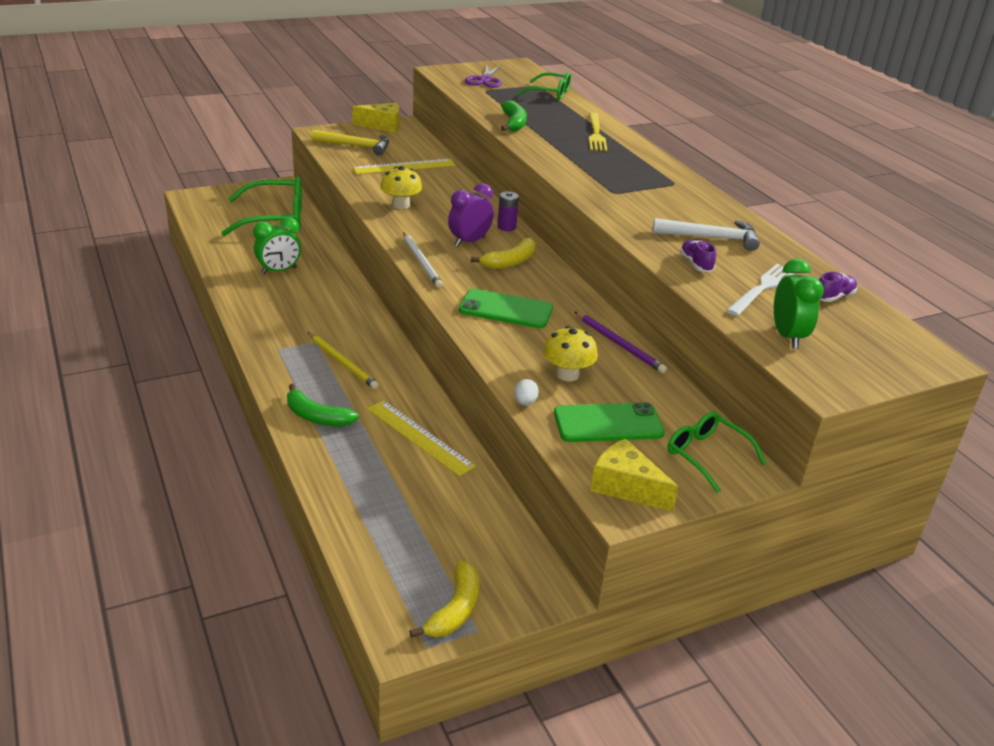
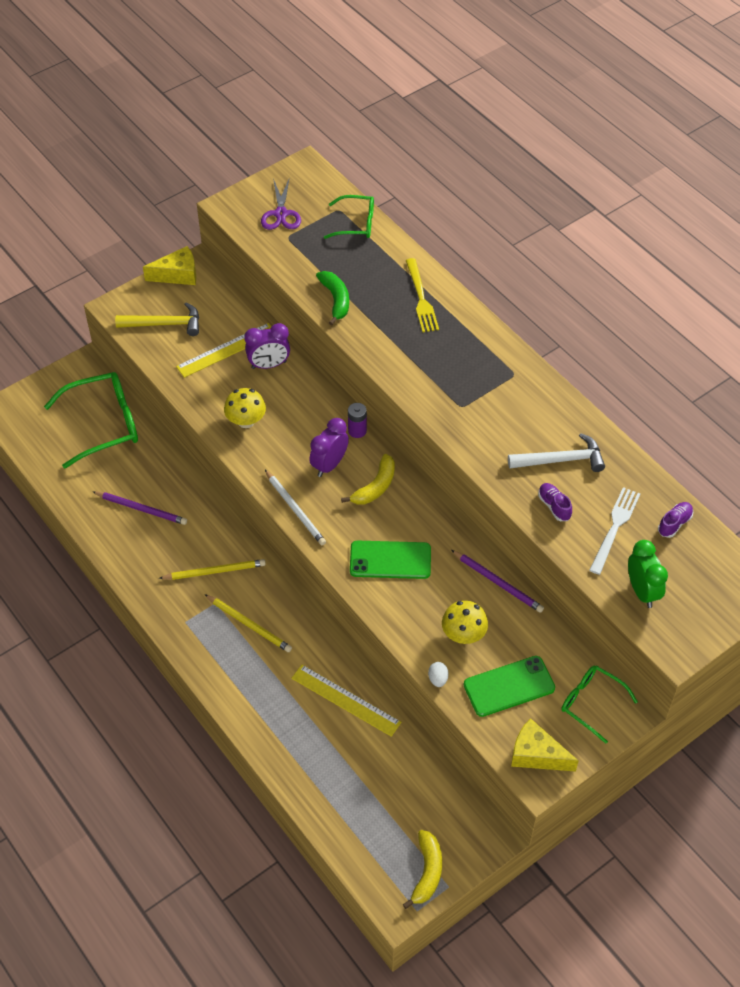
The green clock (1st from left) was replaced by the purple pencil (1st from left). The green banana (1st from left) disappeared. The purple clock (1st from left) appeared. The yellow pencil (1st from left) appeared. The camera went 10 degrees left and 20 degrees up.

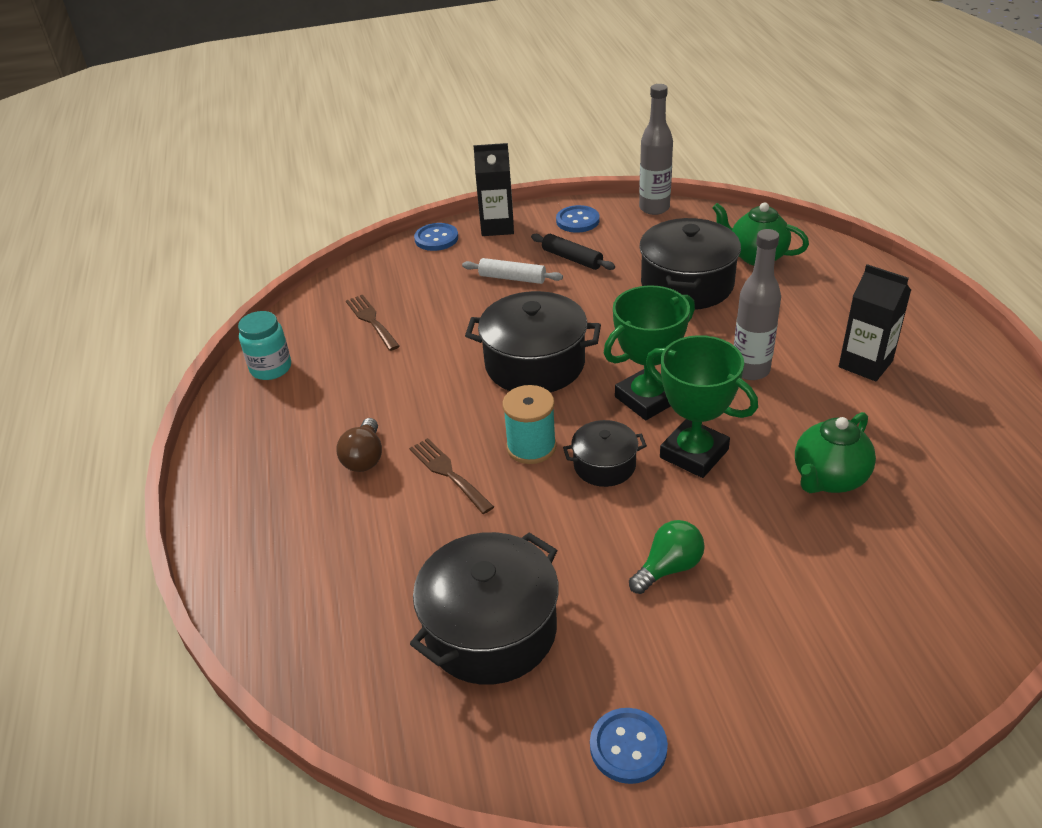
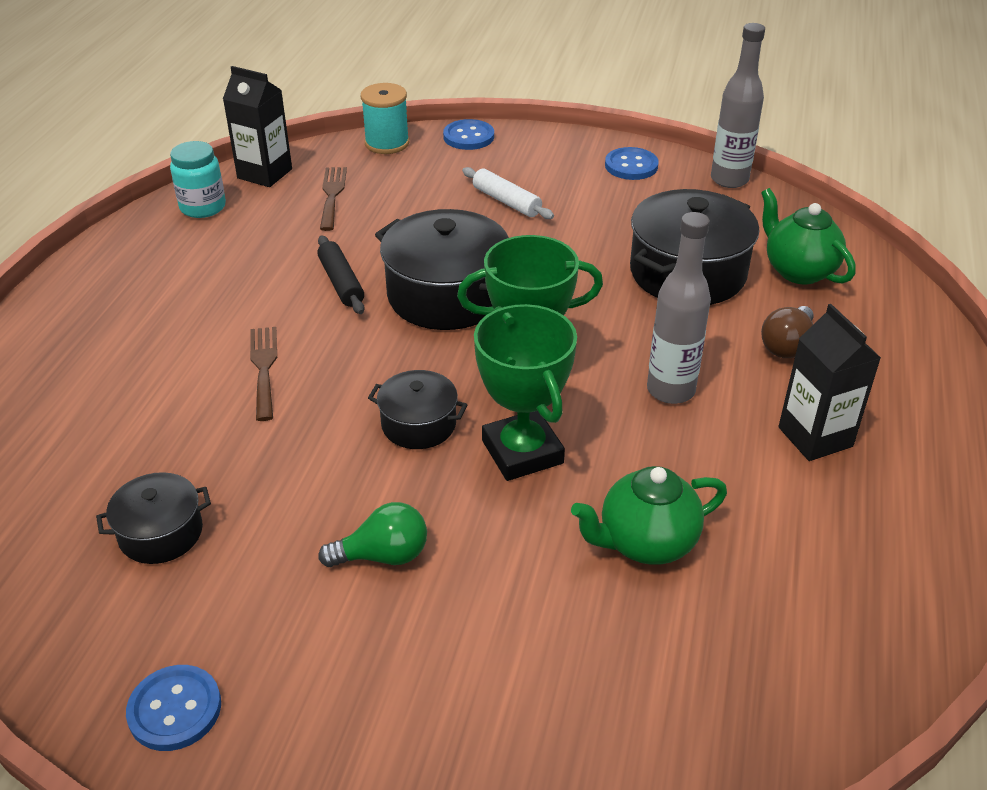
The black carton (1st from left) moved. The black rolling pin moved. The turquoise spool moved. The brown light bulb moved. The black pot (1st from left) changed to 0.55 times the size. The camera went 25 degrees right and 0 degrees up.

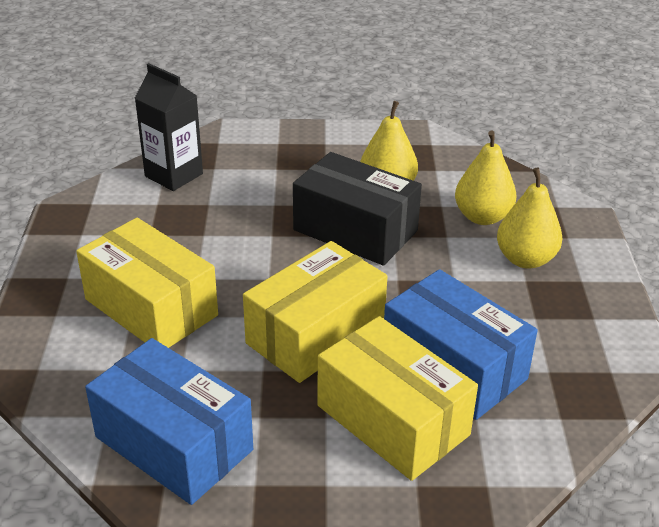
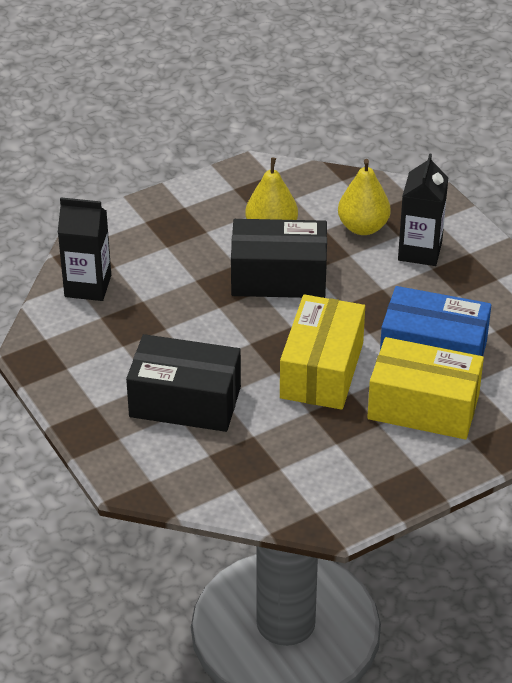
The yellow pear (3rd from left) was replaced by the black carton (2nd from left). The yellow box (1st from left) became the black box (1st from left). The blue box (1st from left) disappeared. The camera went 30 degrees left and 5 degrees up.

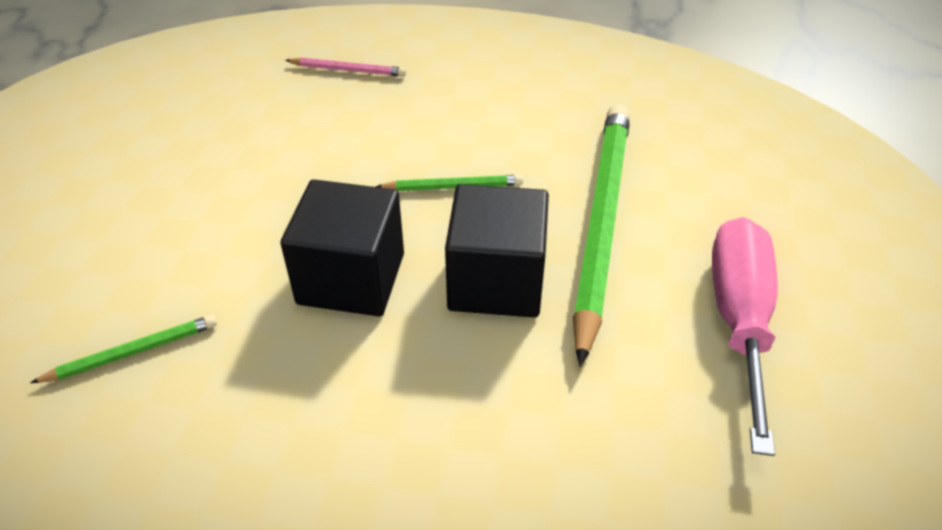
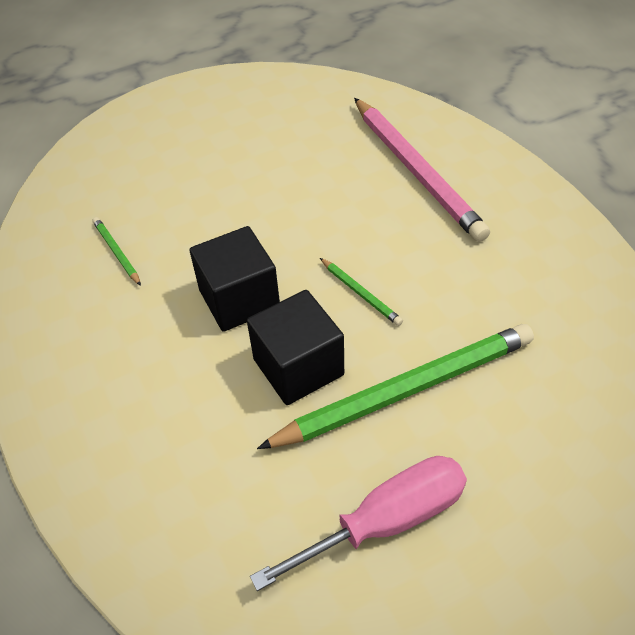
The pink pencil changed to 2.35 times the size. The green pencil (1st from left) turned 150 degrees counterclockwise. The camera went 55 degrees right and 5 degrees up.

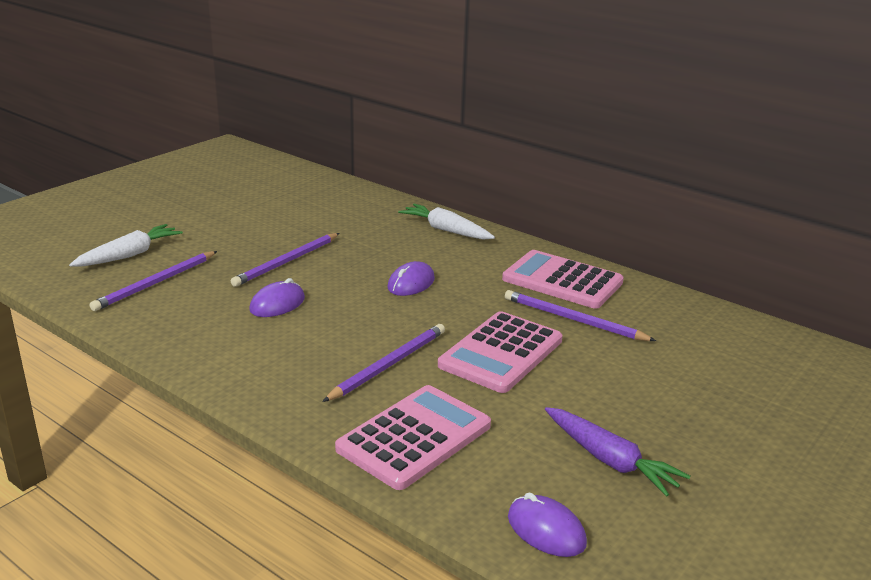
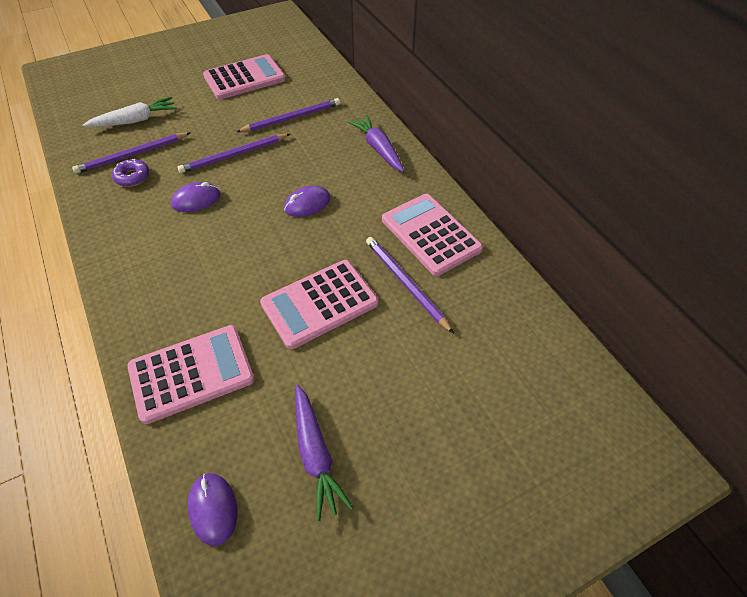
The white carrot (2nd from left) became the purple carrot (2nd from left). The purple pencil (3rd from left) moved. The pink calculator (2nd from left) appeared. The purple donut appeared. The camera went 25 degrees right and 25 degrees up.

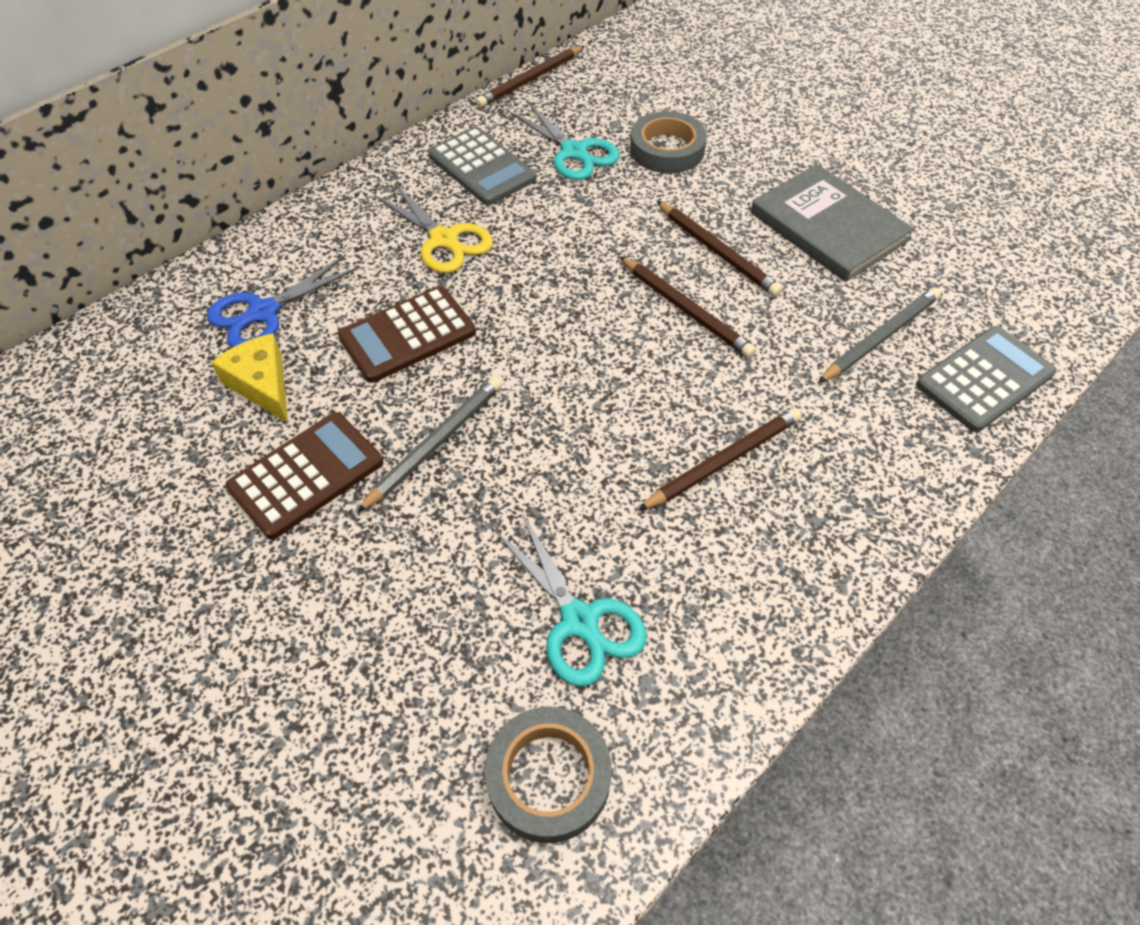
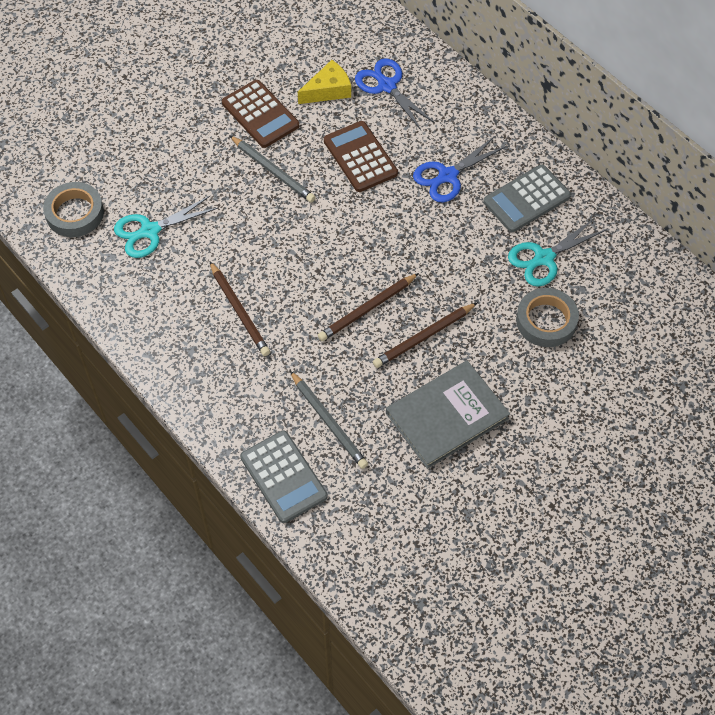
The brown pencil (1st from left) disappeared. The yellow scissors became the blue scissors (2nd from left). The camera went 95 degrees right and 5 degrees up.

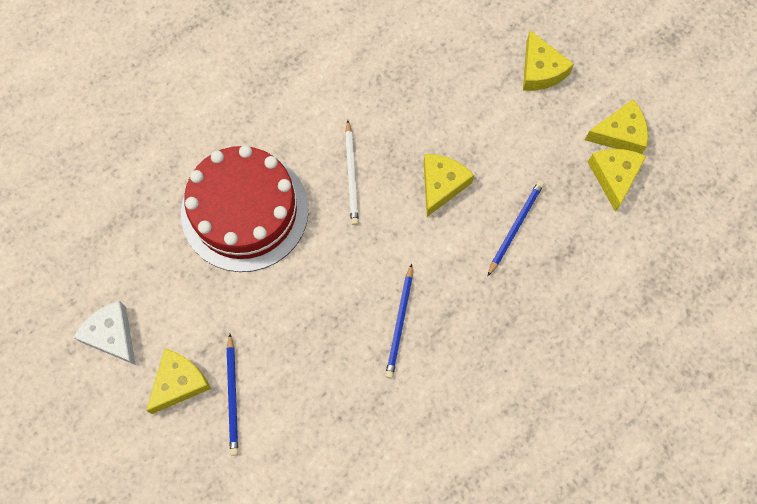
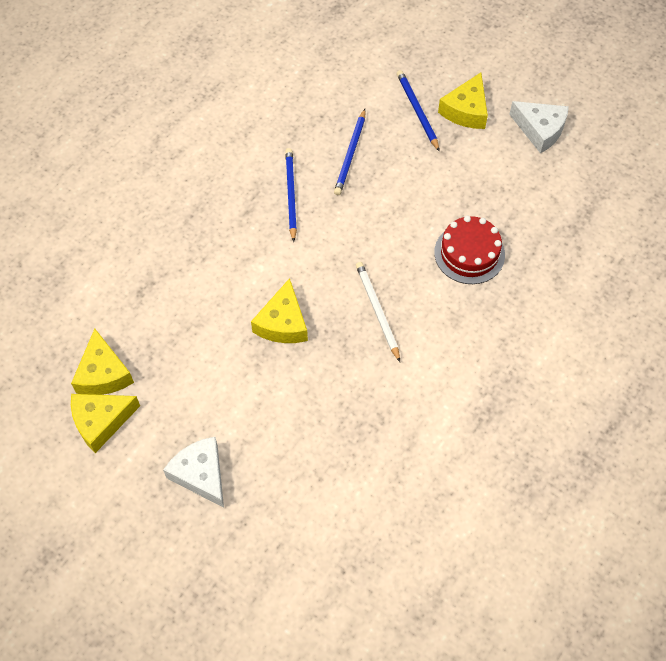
The yellow cheese (3rd from left) became the white cheese (1st from left). The red cake changed to 0.55 times the size. The blue pencil (3rd from left in the first image) moved. The camera went 165 degrees right and 10 degrees down.

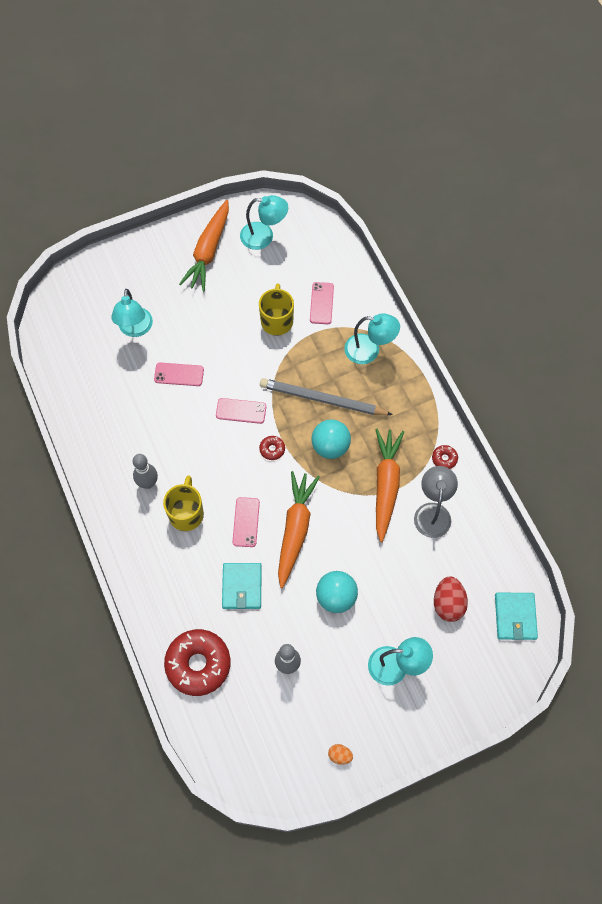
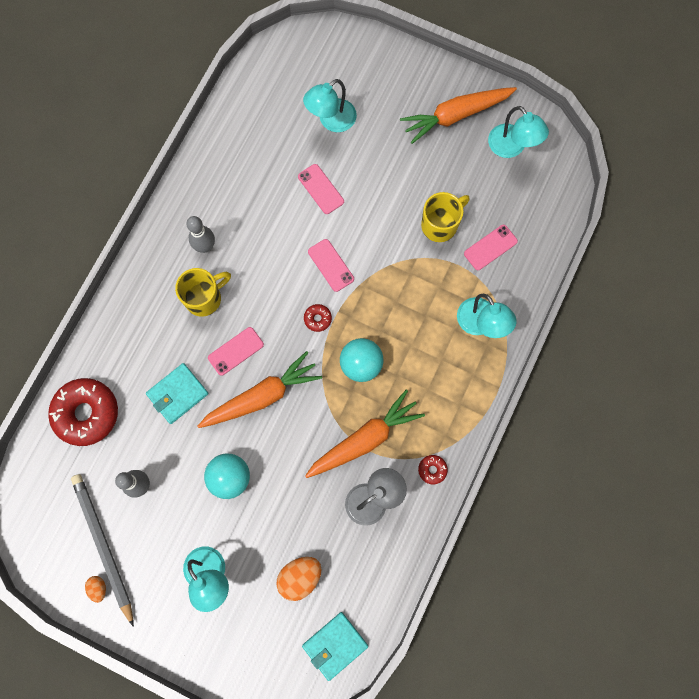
The grey pencil moved. The red egg became the orange egg (2nd from left). The camera went 50 degrees right and 10 degrees up.

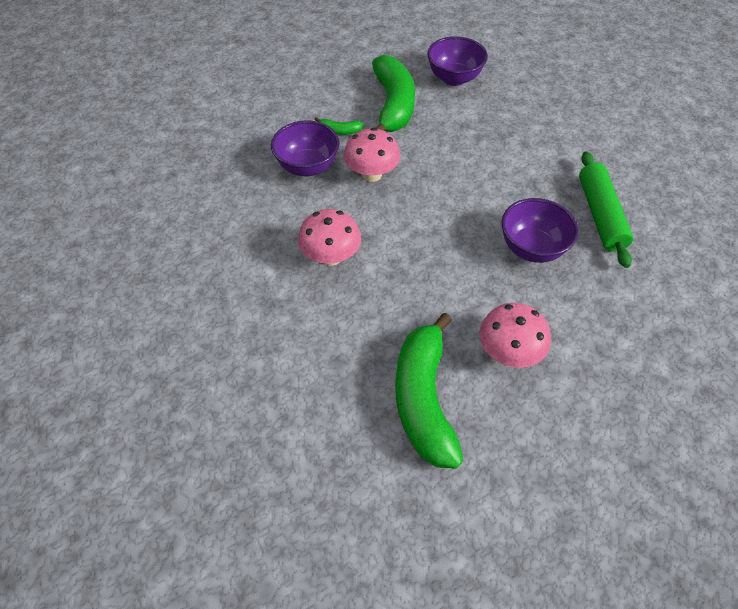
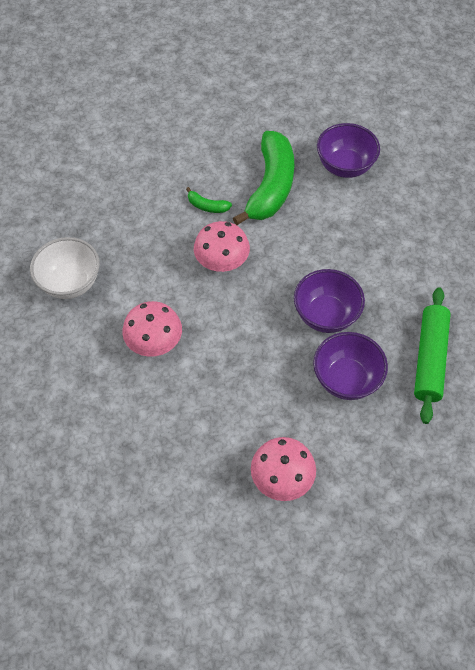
The purple bowl (1st from left) moved. The green banana (3rd from left) disappeared. The white bowl appeared. The camera went 15 degrees right and 5 degrees up.

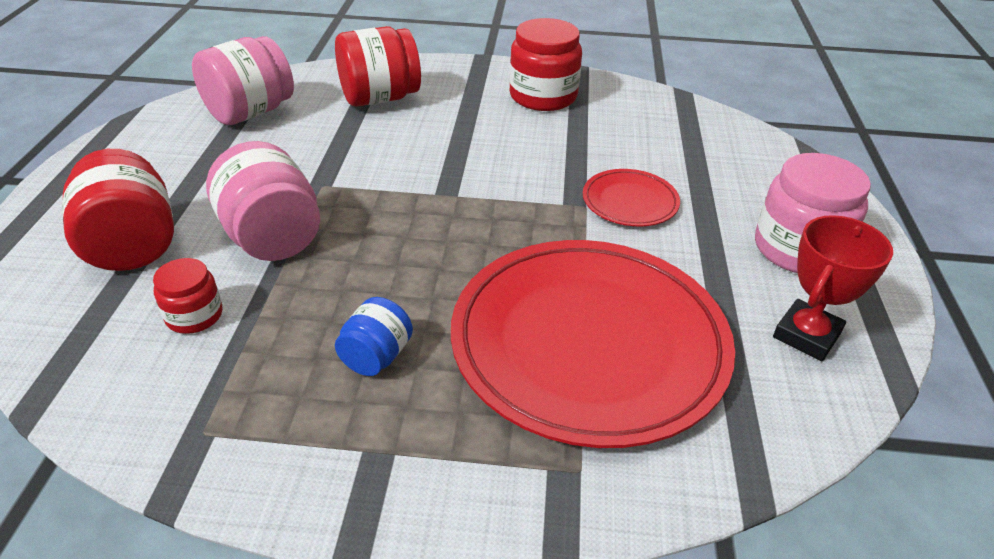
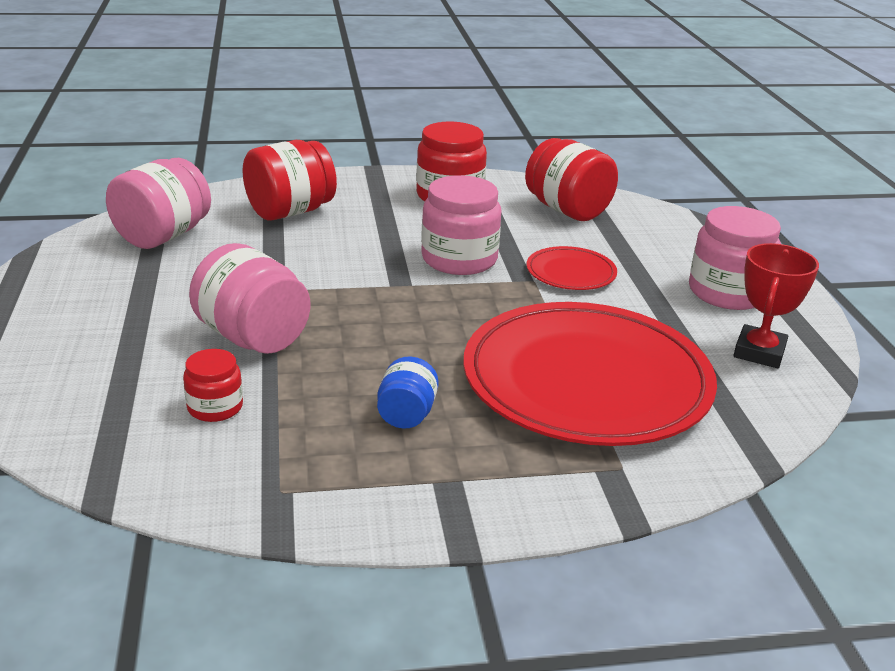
The red jar (1st from left in the first image) moved. The pink jar (3rd from left) appeared. The camera went 15 degrees left and 10 degrees down.

